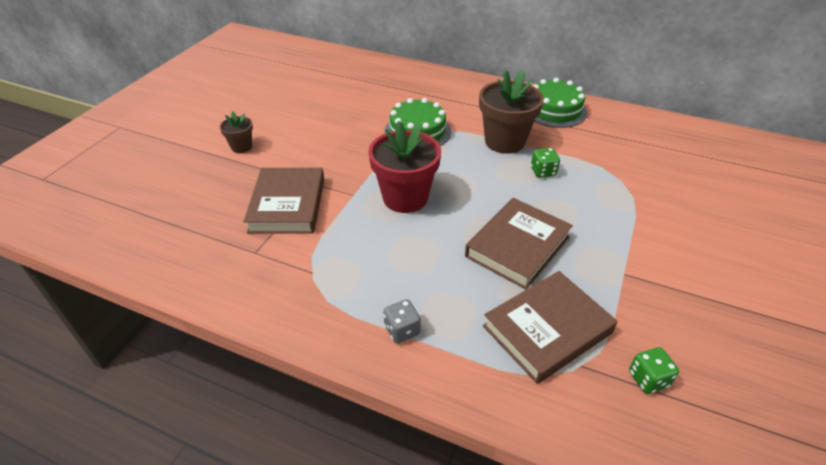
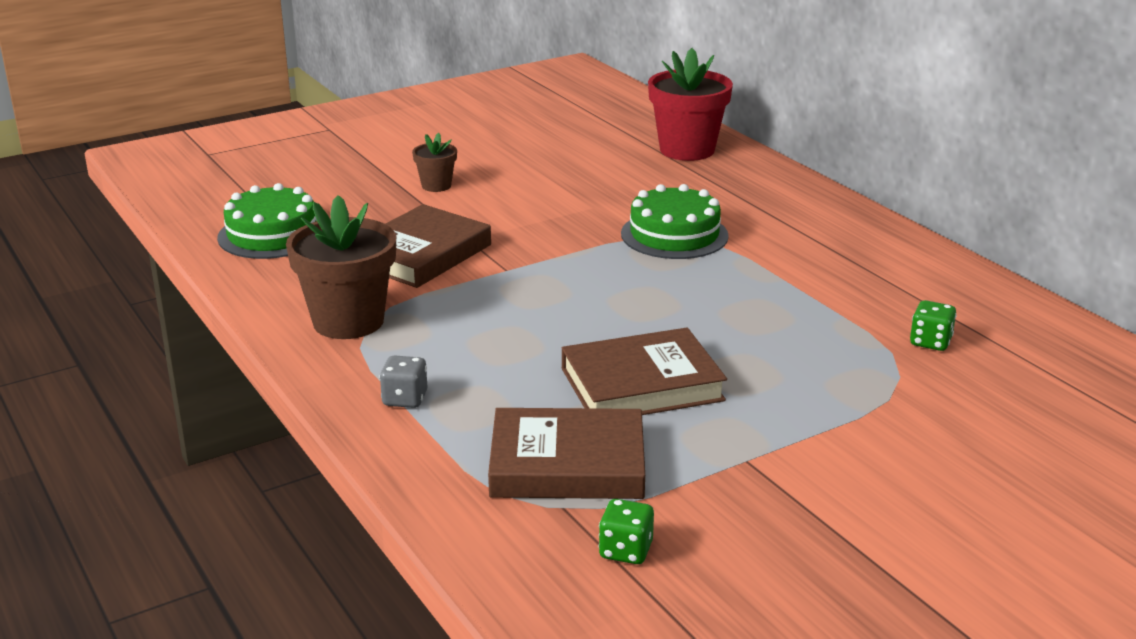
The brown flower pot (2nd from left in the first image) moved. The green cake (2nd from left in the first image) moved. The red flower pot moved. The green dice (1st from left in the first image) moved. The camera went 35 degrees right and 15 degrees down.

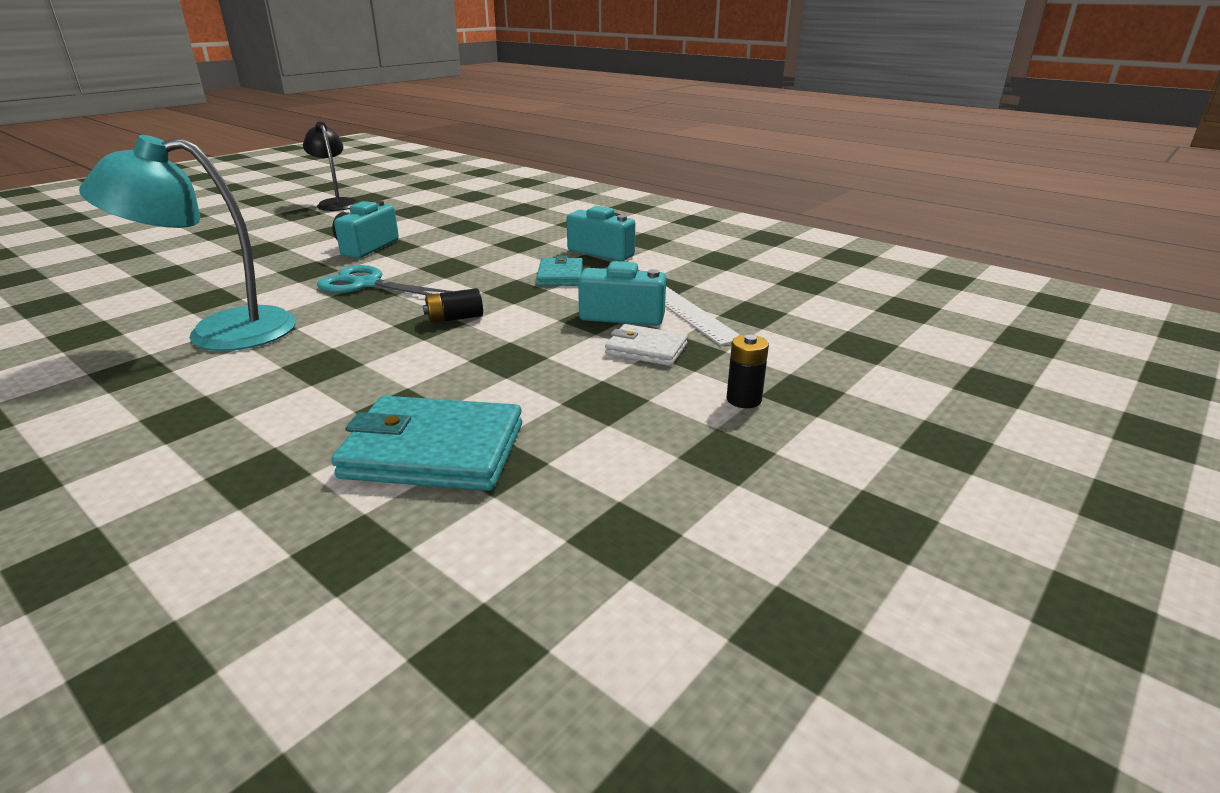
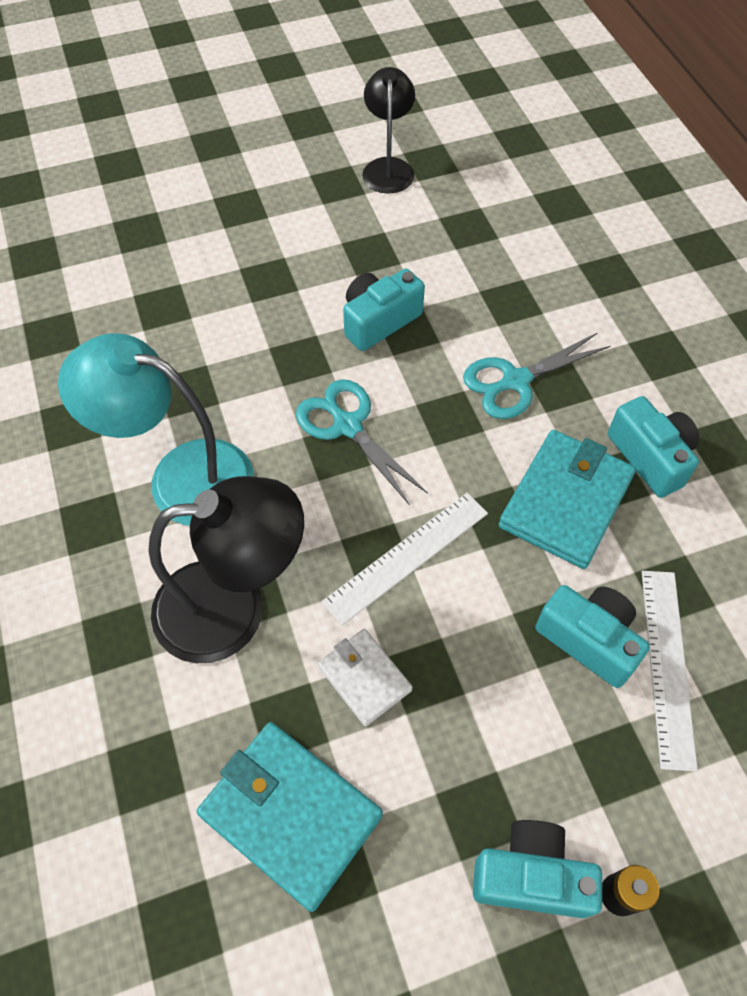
The turquoise wallet (2nd from left) changed to 1.74 times the size. The black battery (1st from left) was replaced by the white ruler (1st from left). The white wallet moved. The turquoise scissors (2nd from left) appeared. The black lamp (1st from left) appeared. The turquoise camera (2nd from left) appeared. The camera went 30 degrees right and 30 degrees up.

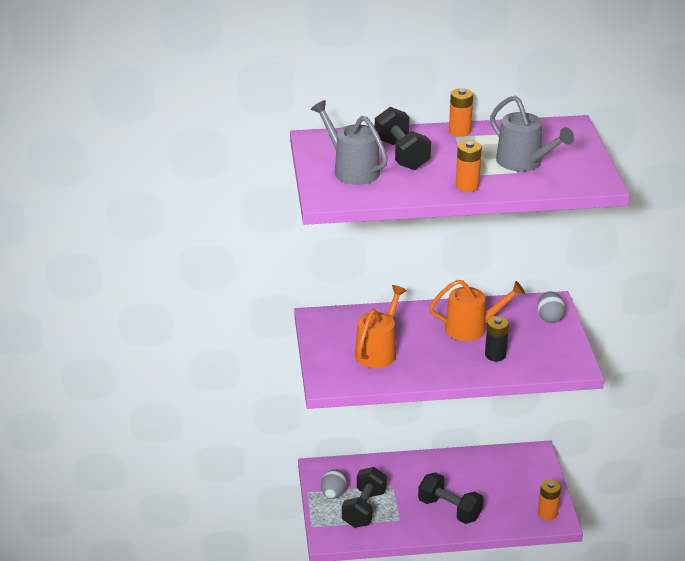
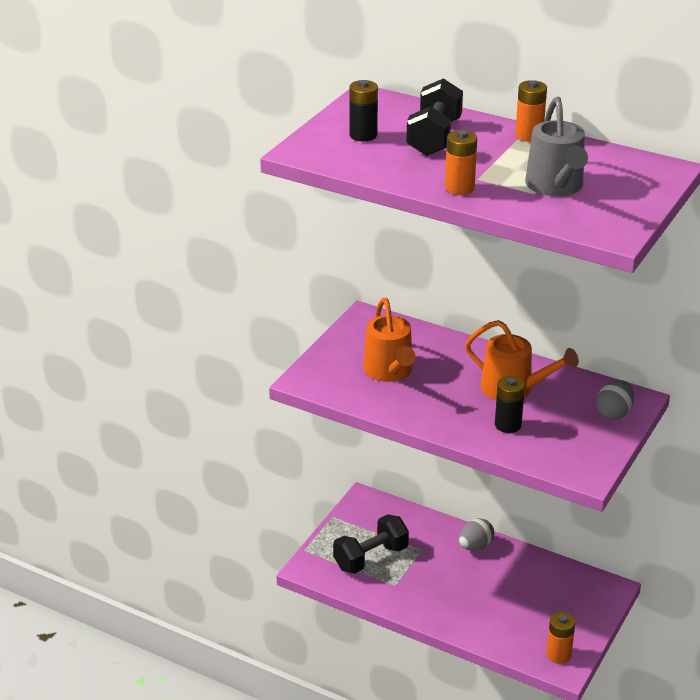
The grey watering can (1st from left) was replaced by the black battery (1st from left). The orange watering can (1st from left) turned 105 degrees clockwise. The grey egg (1st from left) moved. The black dumbbell (3rd from left) disappeared. The camera went 35 degrees right and 0 degrees up.

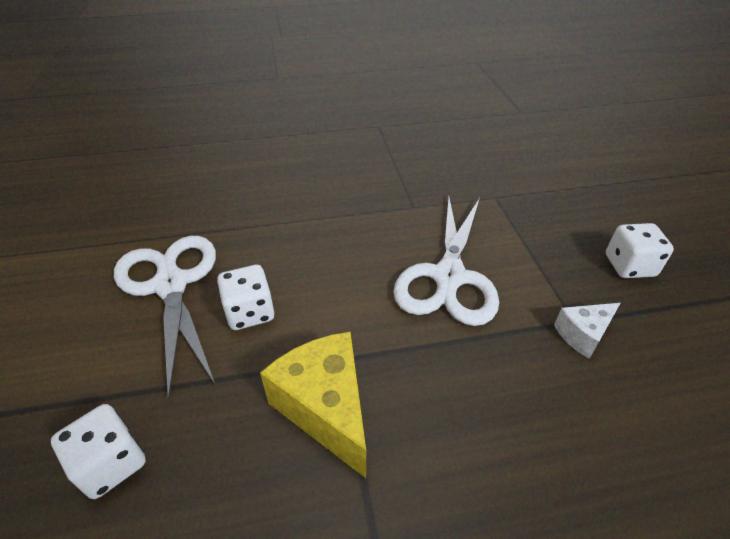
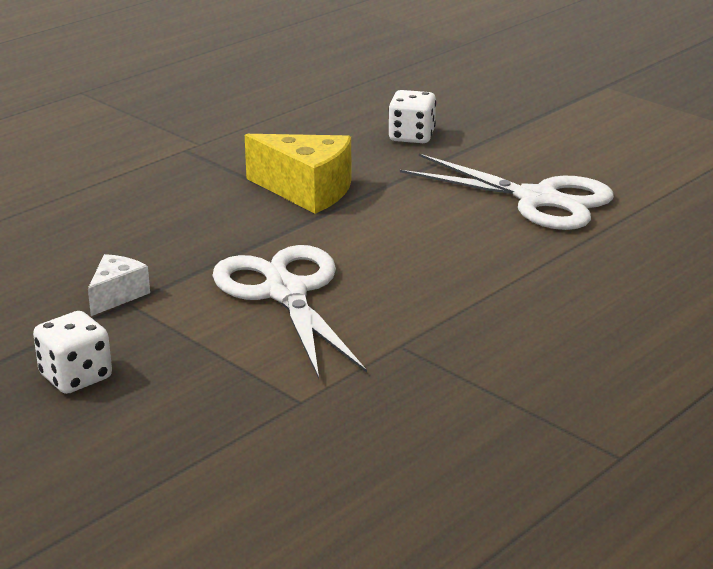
The white dice (2nd from left) disappeared. The camera went 145 degrees right and 15 degrees down.

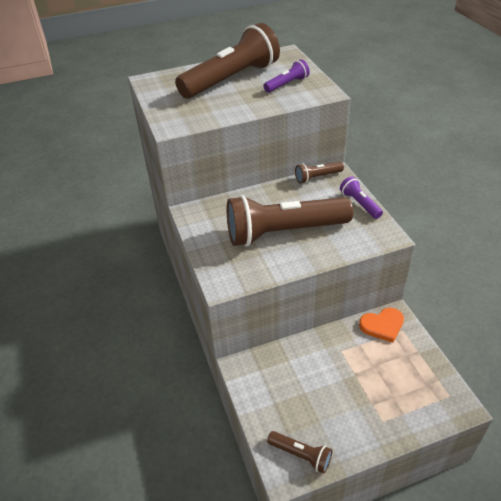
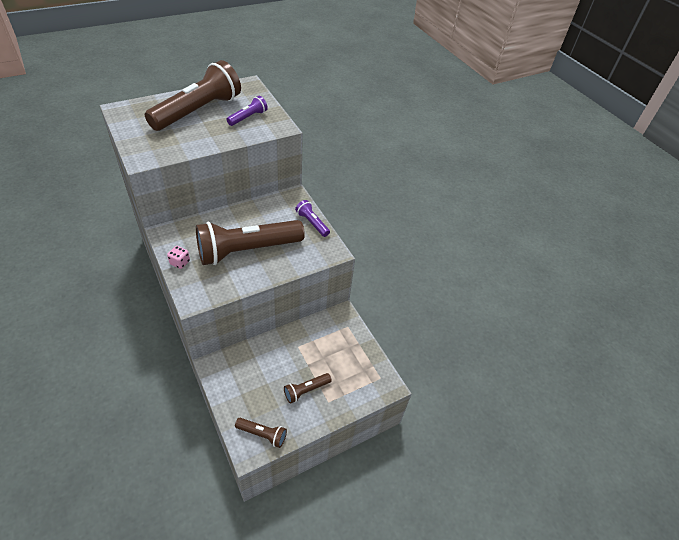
The brown flashlight (4th from left) moved. The orange heart disappeared. The pink dice appeared. The camera went 15 degrees left and 5 degrees up.

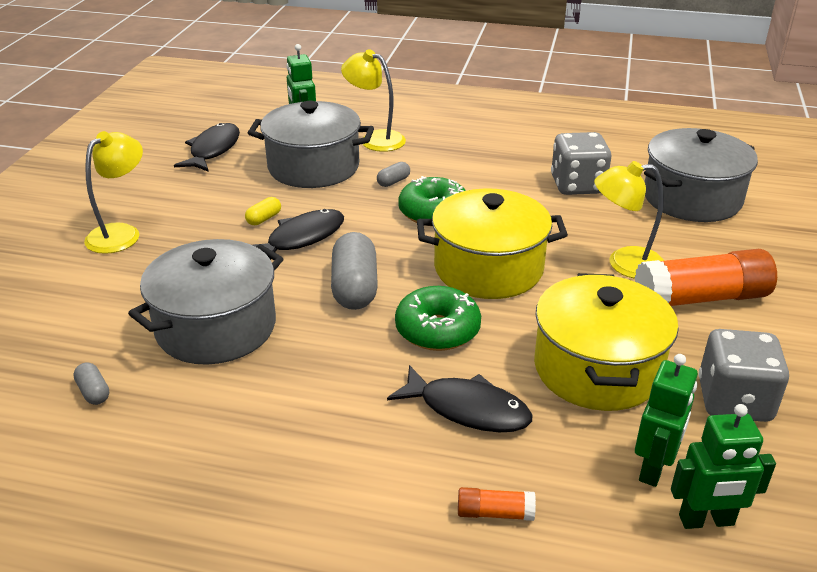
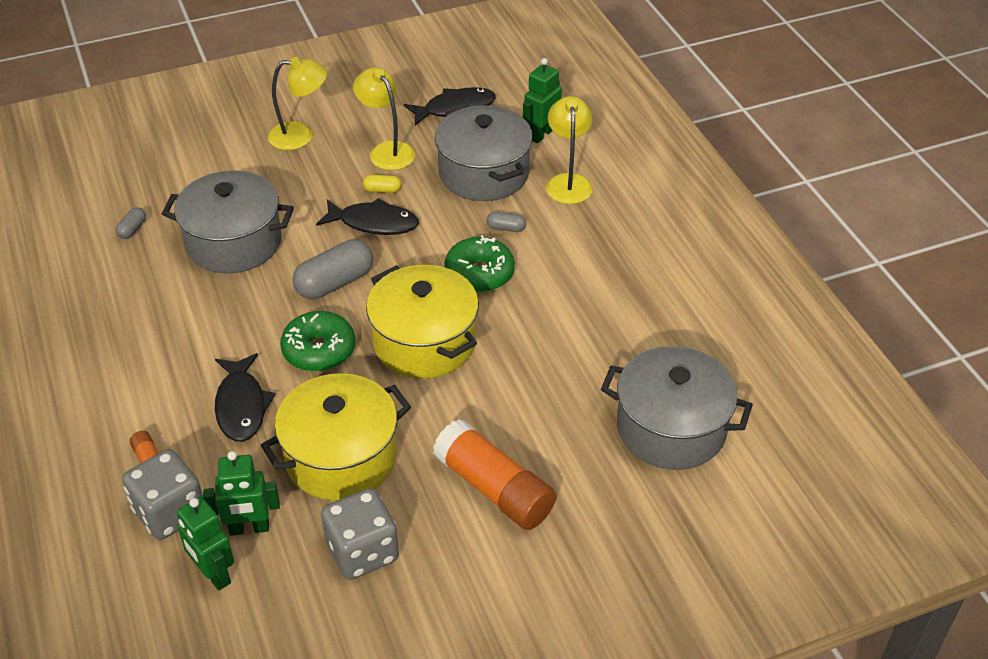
The grey dice (1st from left) moved. The yellow lamp (3rd from left in the first image) moved. The camera went 55 degrees right and 10 degrees up.

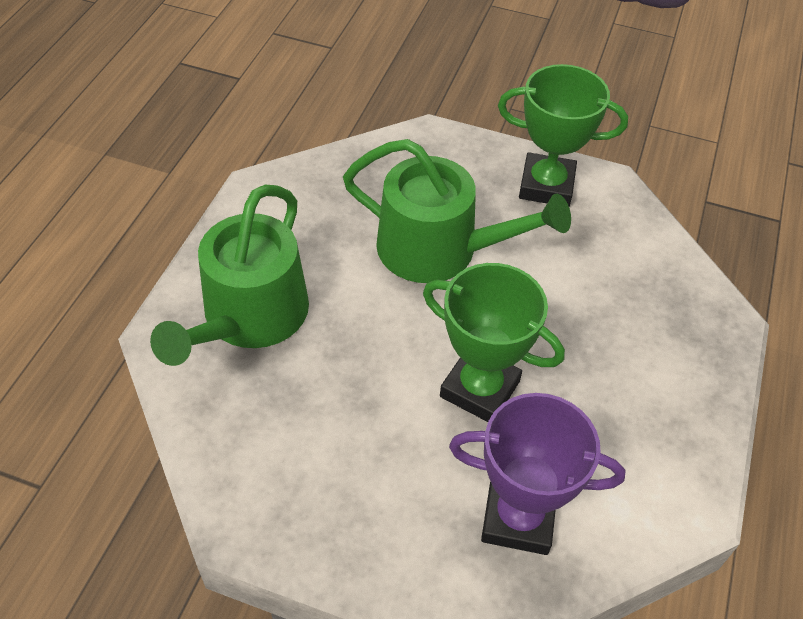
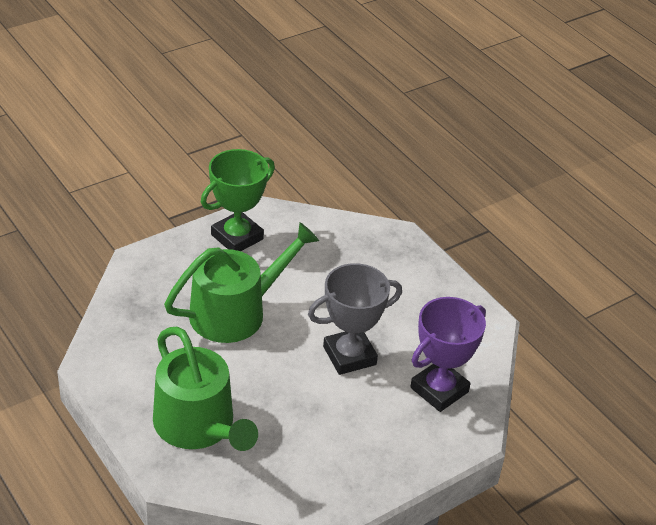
The green trophy (1st from left) became the grey trophy. The camera went 55 degrees left and 10 degrees down.

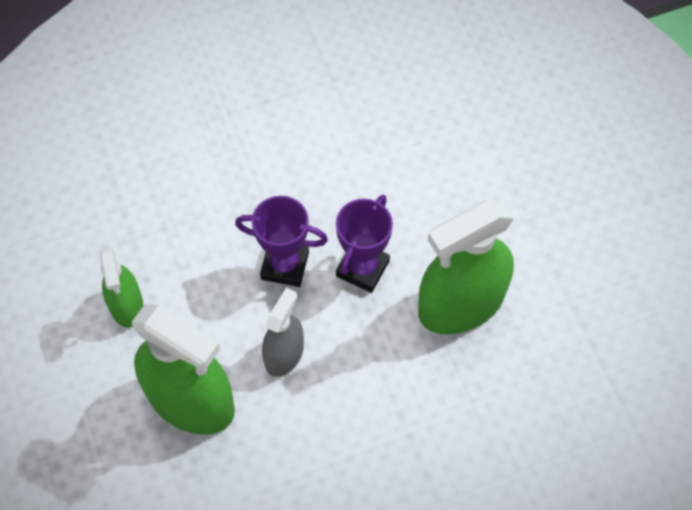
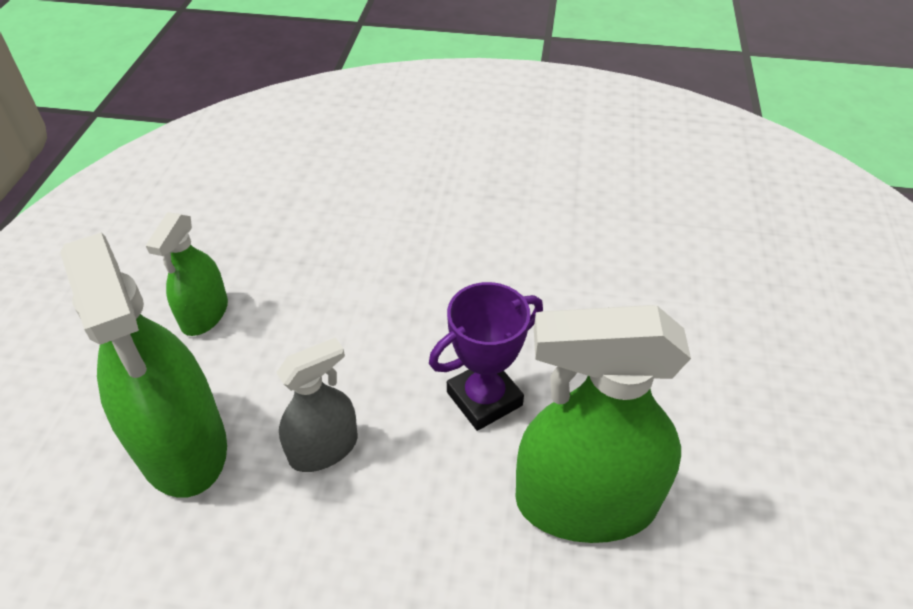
The purple trophy (1st from left) disappeared. The camera went 30 degrees right and 15 degrees down.

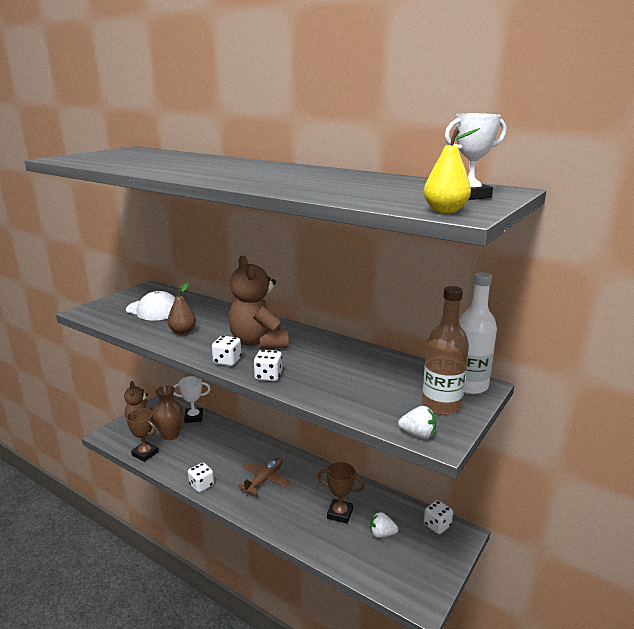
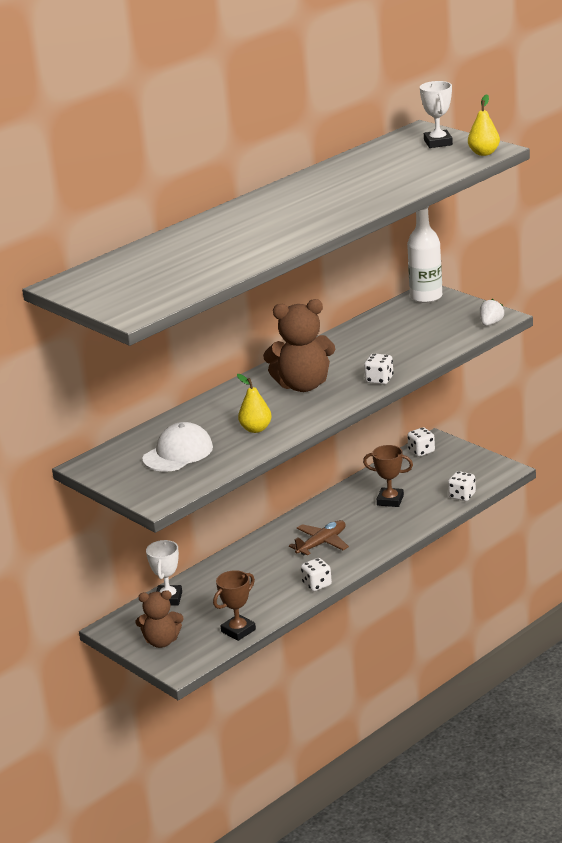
The brown pear became the yellow pear (1st from left). The brown bottle disappeared. The white dice (2nd from left in the first image) moved. The brown vase disappeared. The brown plane turned 90 degrees clockwise. The brown trophy (2nd from left) turned 75 degrees clockwise. The white strawberry (1st from left) disappeared. The camera went 75 degrees left and 5 degrees up.

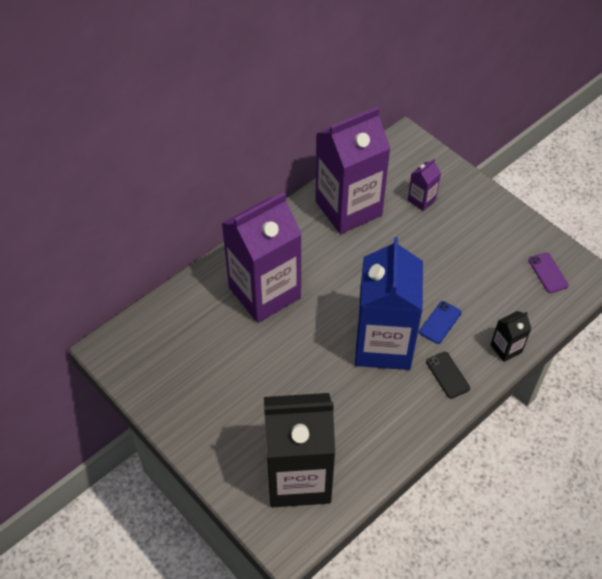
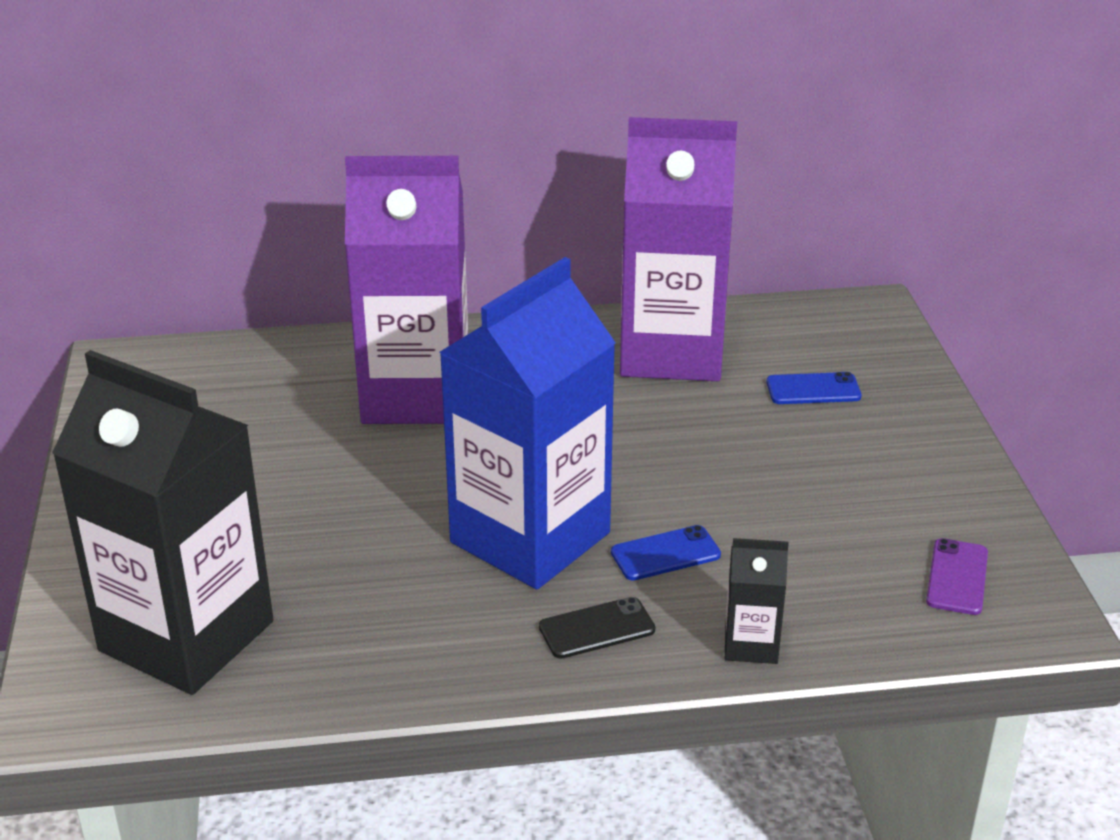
The purple carton (3rd from left) was replaced by the blue phone (2nd from left). The black phone turned 60 degrees clockwise. The camera went 35 degrees right and 20 degrees down.

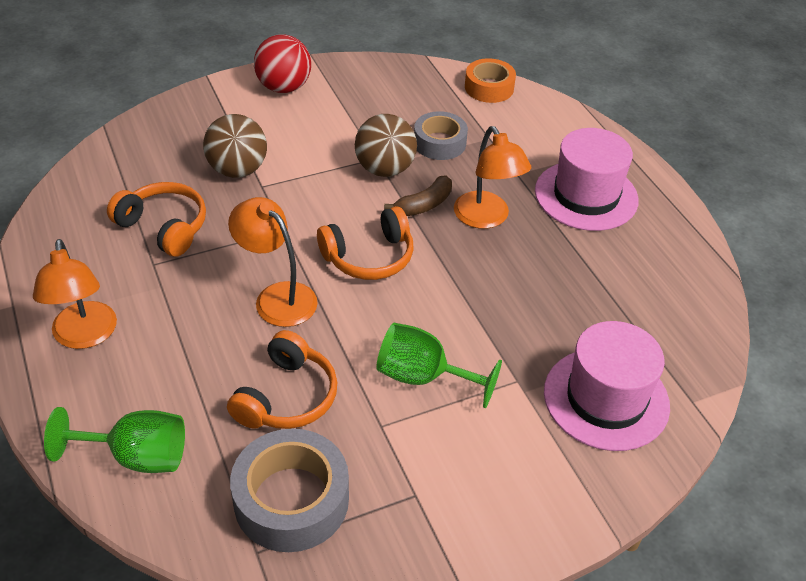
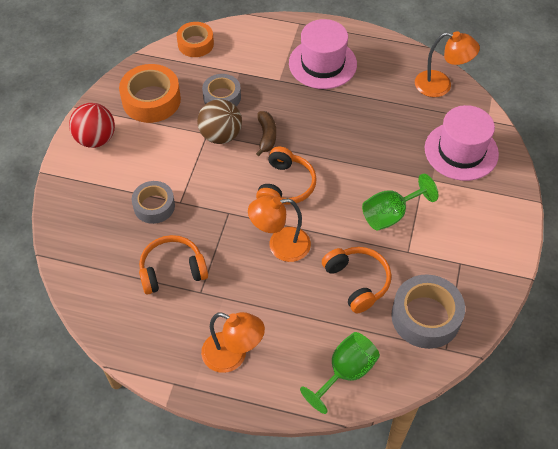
The brown ball (1st from left) was replaced by the grey tape (1st from left). The orange lamp (3rd from left) moved. The orange tape (1st from left) appeared. The camera went 50 degrees left and 10 degrees up.

